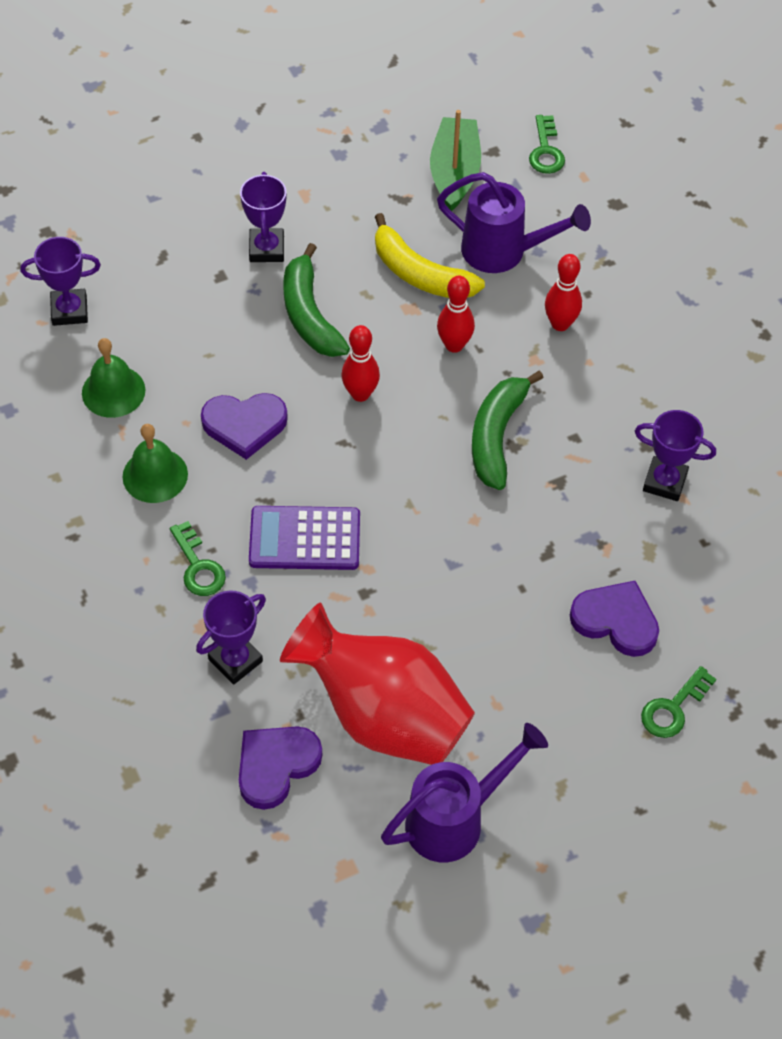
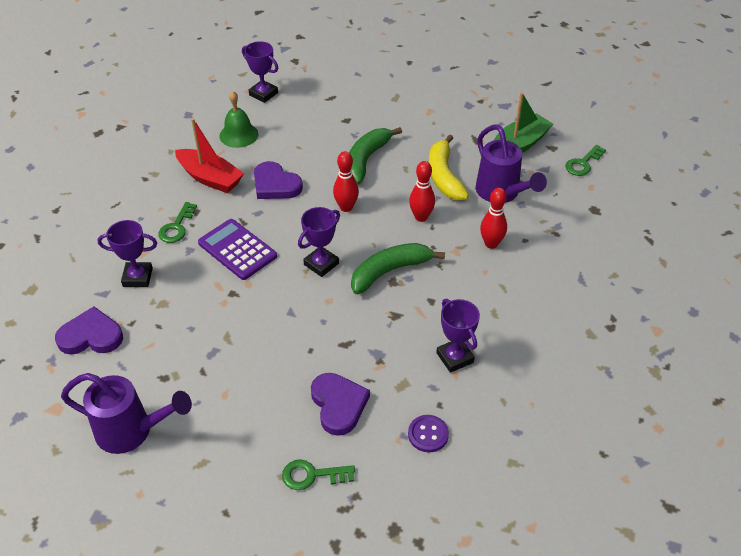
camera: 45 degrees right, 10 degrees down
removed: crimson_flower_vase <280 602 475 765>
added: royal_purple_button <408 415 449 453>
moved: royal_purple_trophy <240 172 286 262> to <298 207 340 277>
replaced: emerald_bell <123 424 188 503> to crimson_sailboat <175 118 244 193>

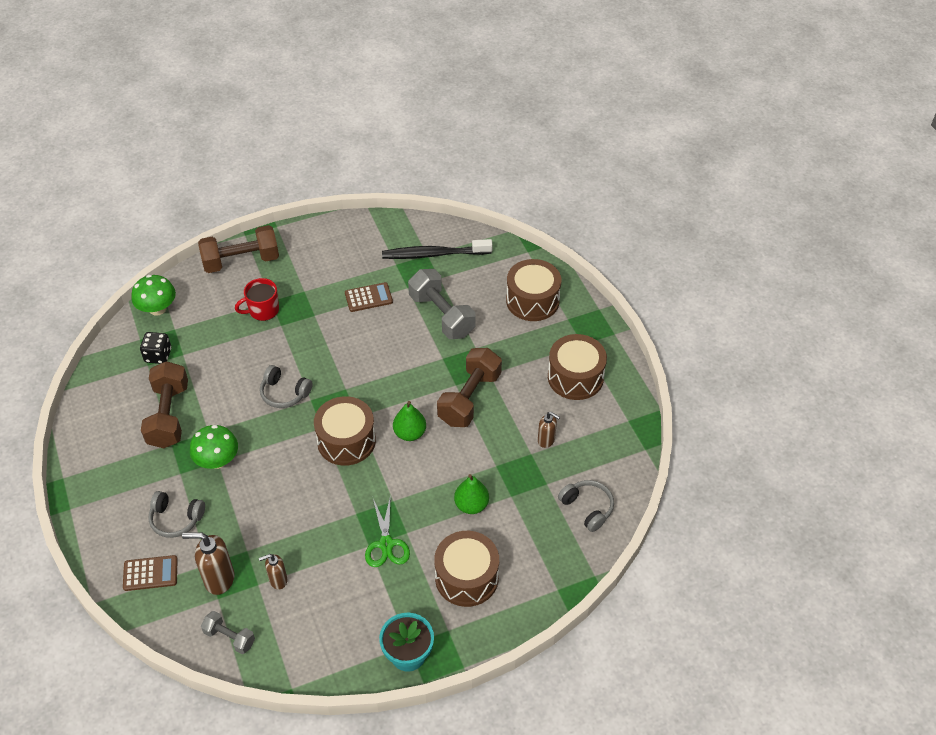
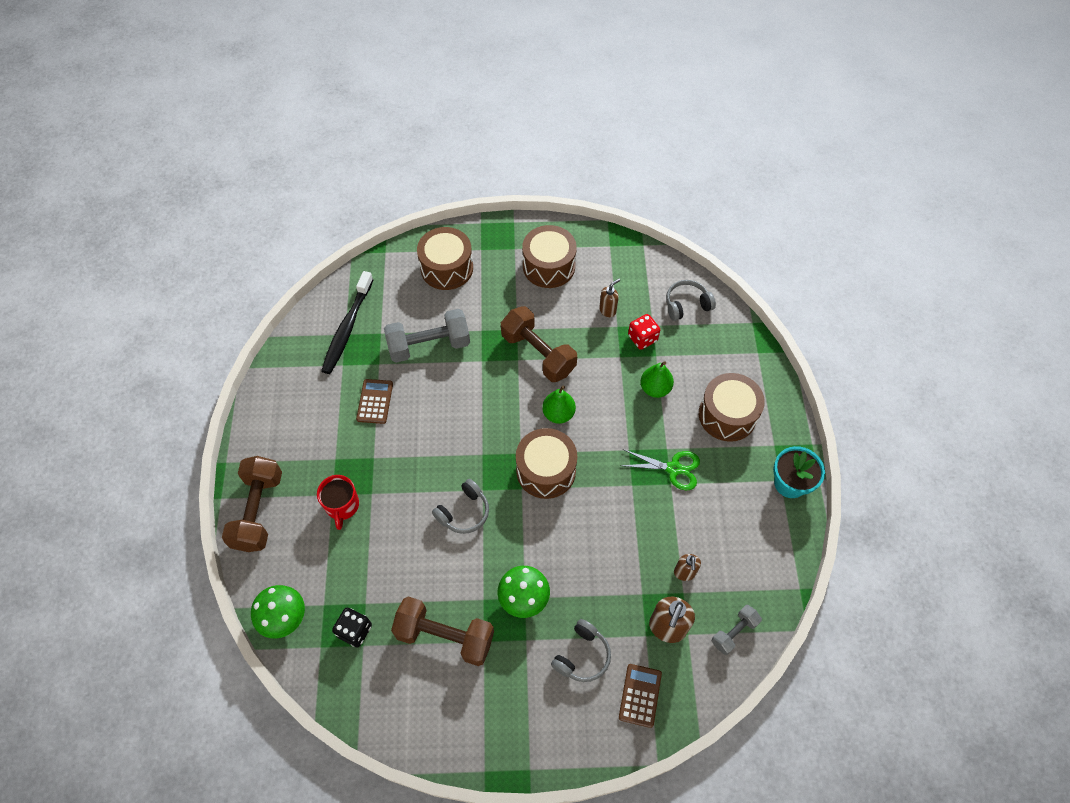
camera: 70 degrees left, 10 degrees up
added: crimson_die <628 314 660 350>

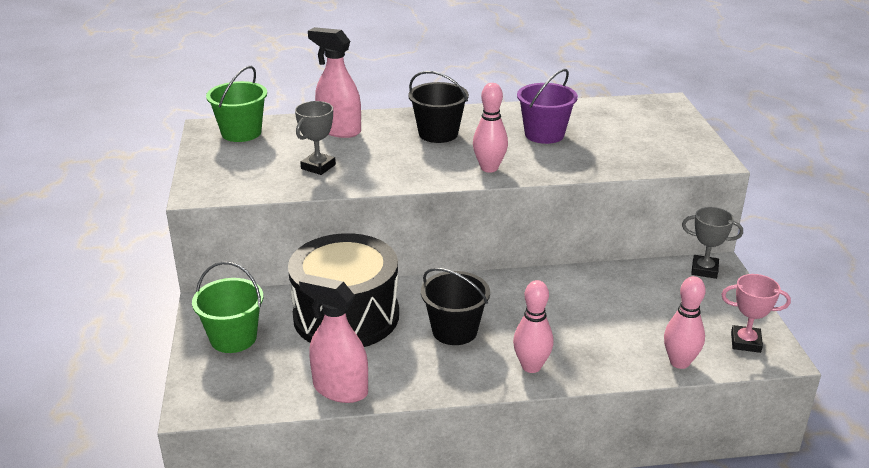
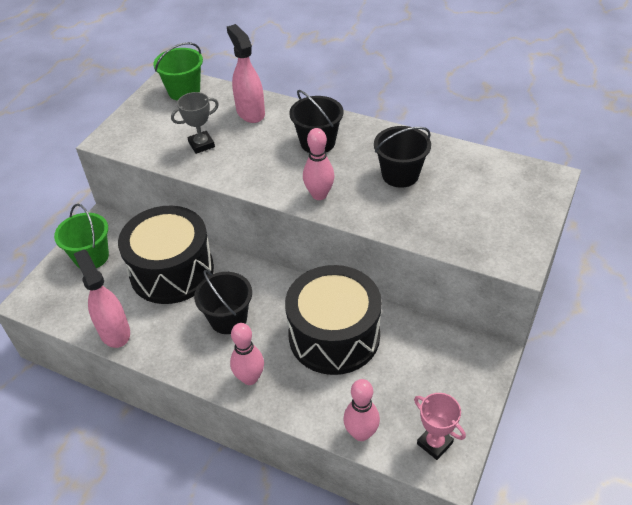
camera: 35 degrees right, 15 degrees up
removed: grey_trophy <682 207 743 279>
added: ebony_snare_drum <285 265 382 375>
recoloured: royal_purple_sand_bucket <517 69 578 144> to ebony_sand_bucket <374 126 431 188>

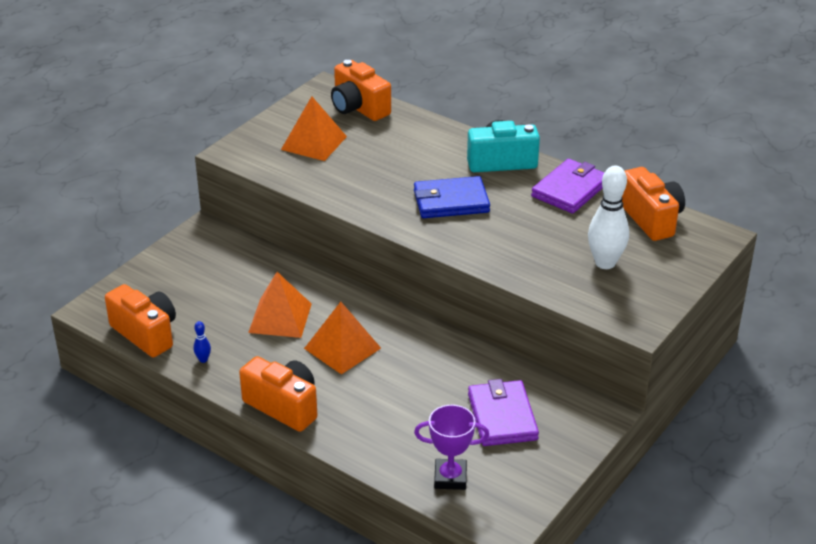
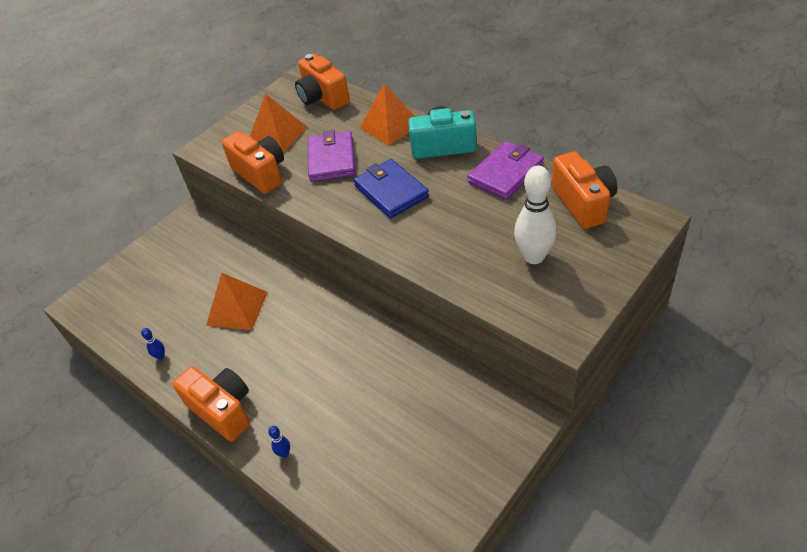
camera: 10 degrees right, 10 degrees up
removed: royal_purple_trophy <414 405 489 490>
added: blue_skittle <268 426 290 458>
moved: orange-coloured_compact_camera <105 284 176 357> to <222 131 284 194>; orange-coloured_pyramid <304 302 381 375> to <360 83 415 146>; royal_purple_wallet <468 379 539 446> to <308 130 355 182>
turned: blue_wallet <414 176 490 218> = <353 159 429 218> 60 degrees clockwise

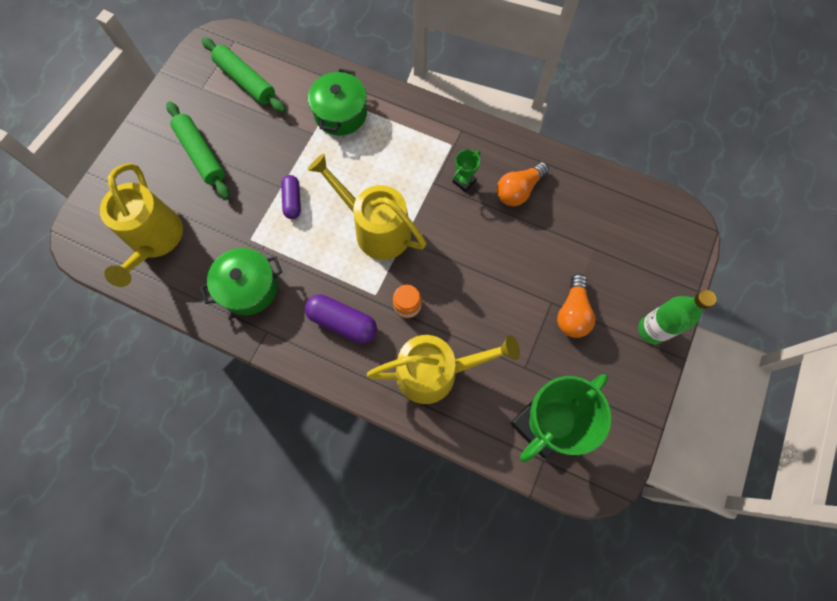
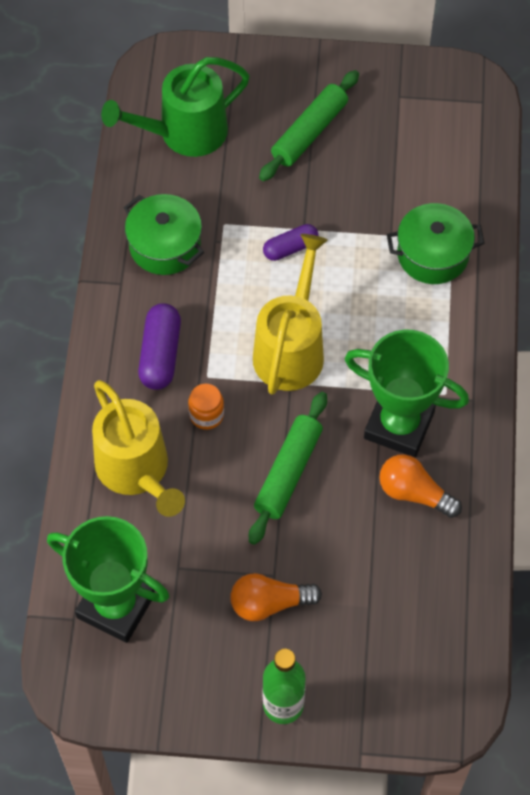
camera: 70 degrees right, 10 degrees down
moved: emerald_pastry_roller <202 38 286 113> to <249 392 327 545>
recoloured: yellow_watering_pot <100 163 183 287> to emerald_watering_pot <101 57 250 157>
resized: emerald_trophy <453 150 481 192> = <345 329 469 457> x2.39

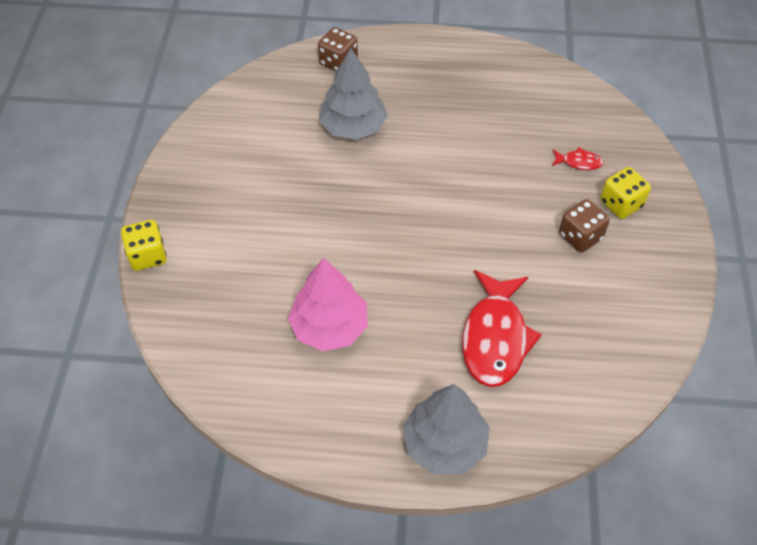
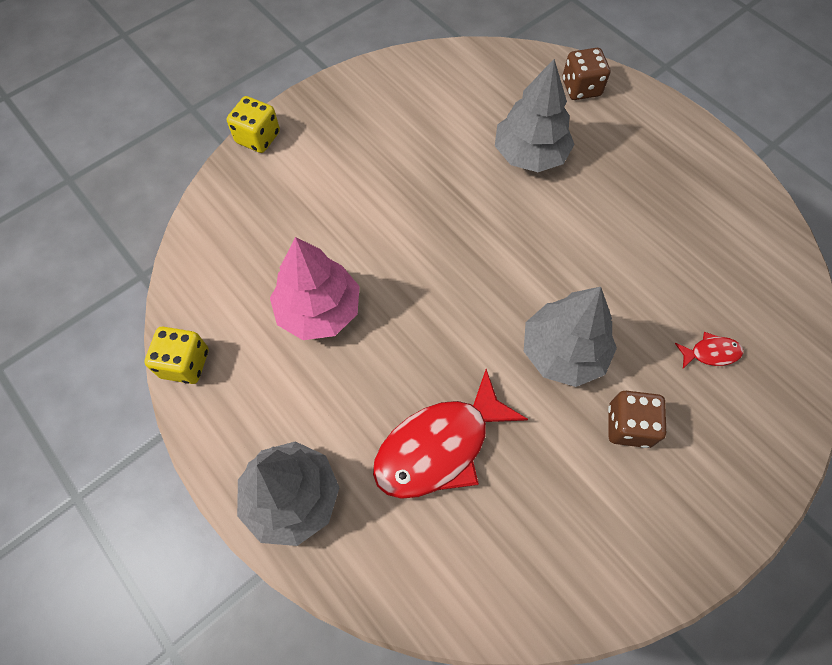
camera: 45 degrees right, 10 degrees up
added: grey_fir_tree <524 287 617 387>
moved: yellow_die <600 167 651 219> to <144 327 209 384>
turned: crimson_fish <552 147 603 170> = <675 332 743 368> 60 degrees counterclockwise

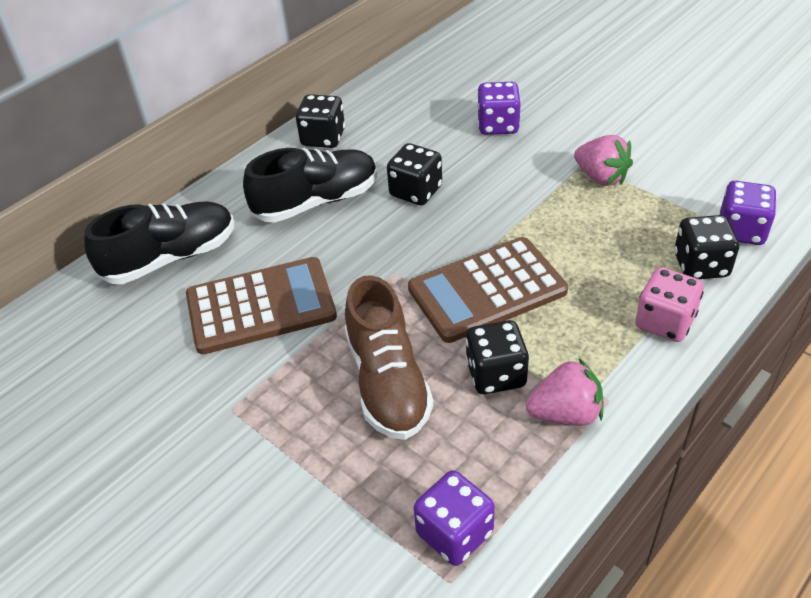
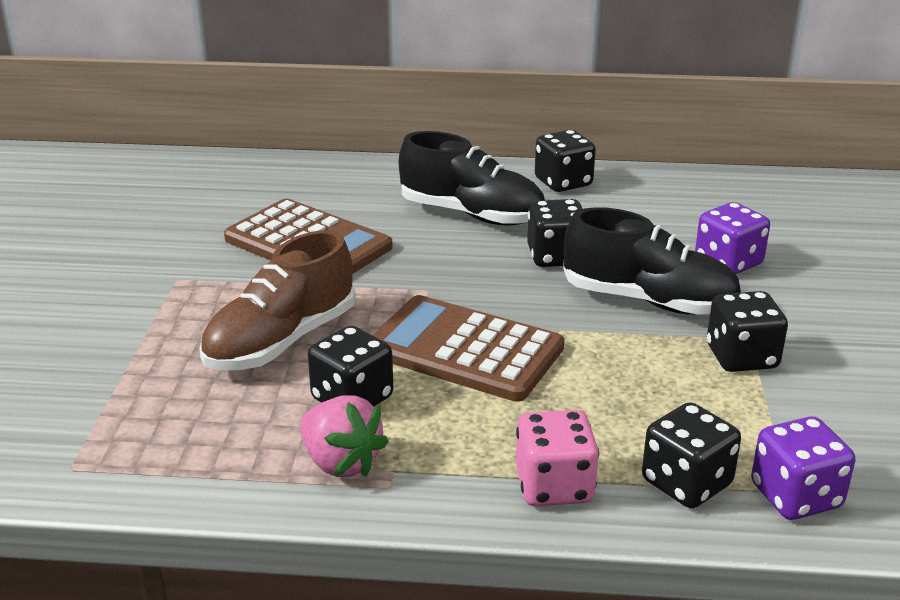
camera: 50 degrees right, 15 degrees down
removed: royal_purple_die <414 470 495 566>
moved: ebony_lace-up_shoe <84 201 234 284> to <563 207 741 315>
replaced: pink_berry <574 135 633 186> to ebony_die <707 291 788 372>

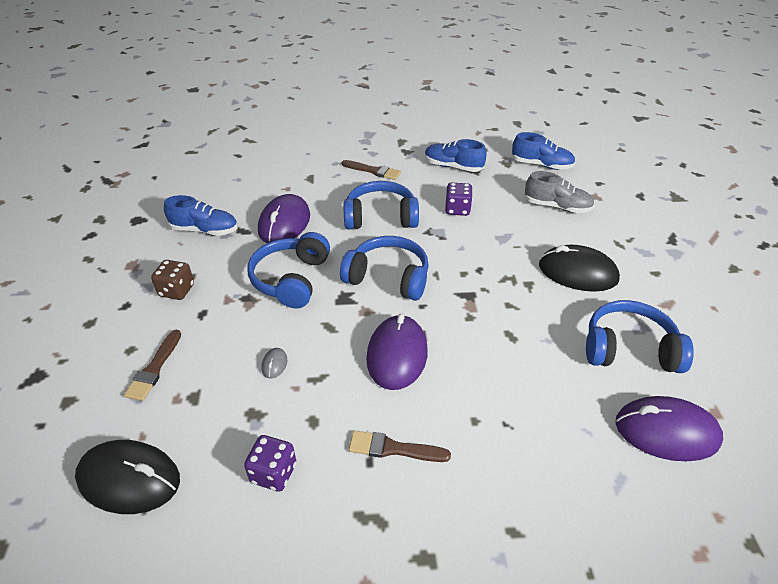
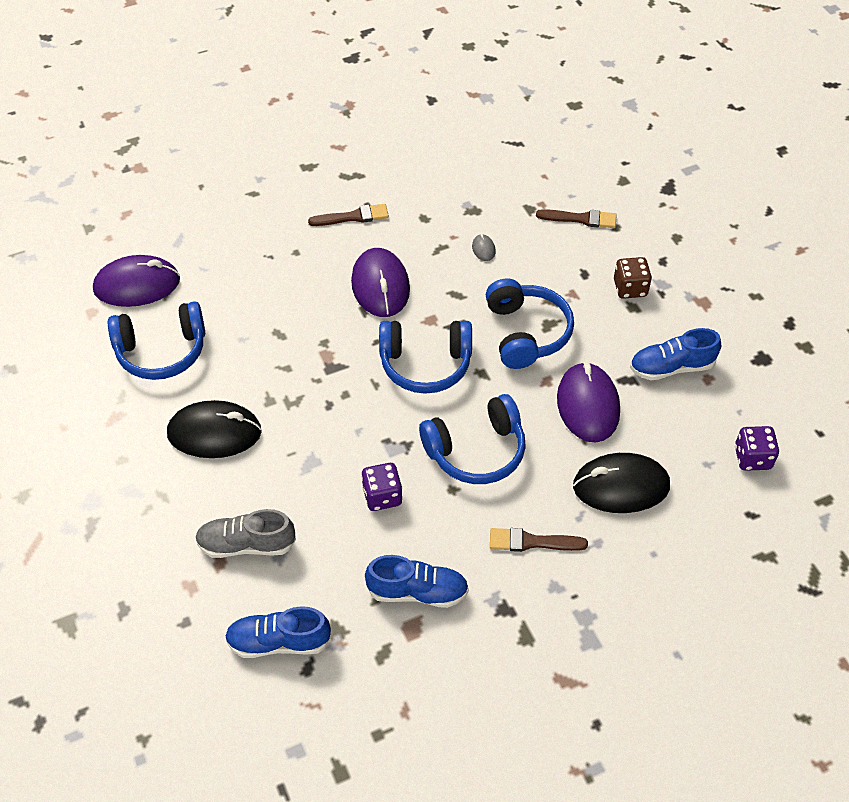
camera: 160 degrees right, 10 degrees up
moved: ebony_mouse <75 440 180 514> to <573 453 670 513>; royal_purple_die <244 435 296 492> to <735 426 779 471>
turned: russet_paintbrush <124 330 181 401> = <536 209 616 228> 105 degrees clockwise

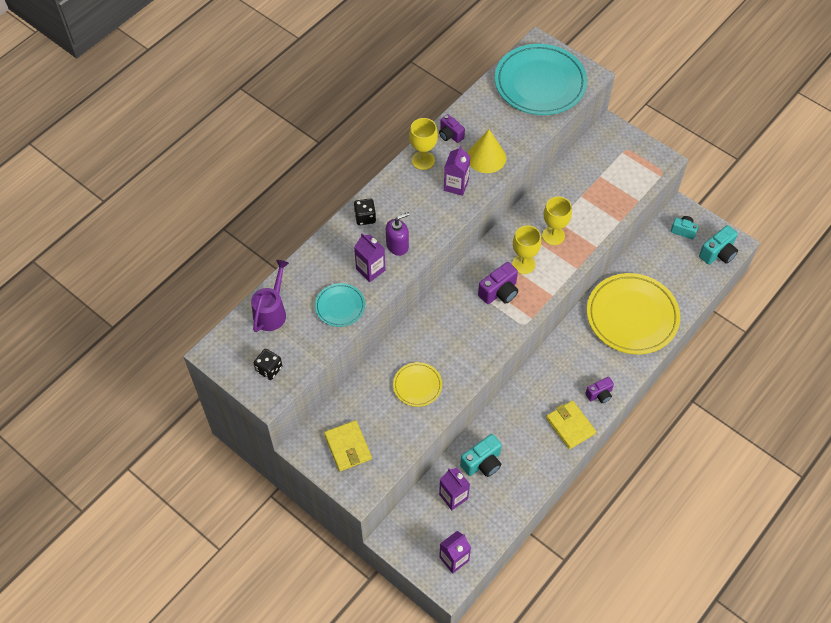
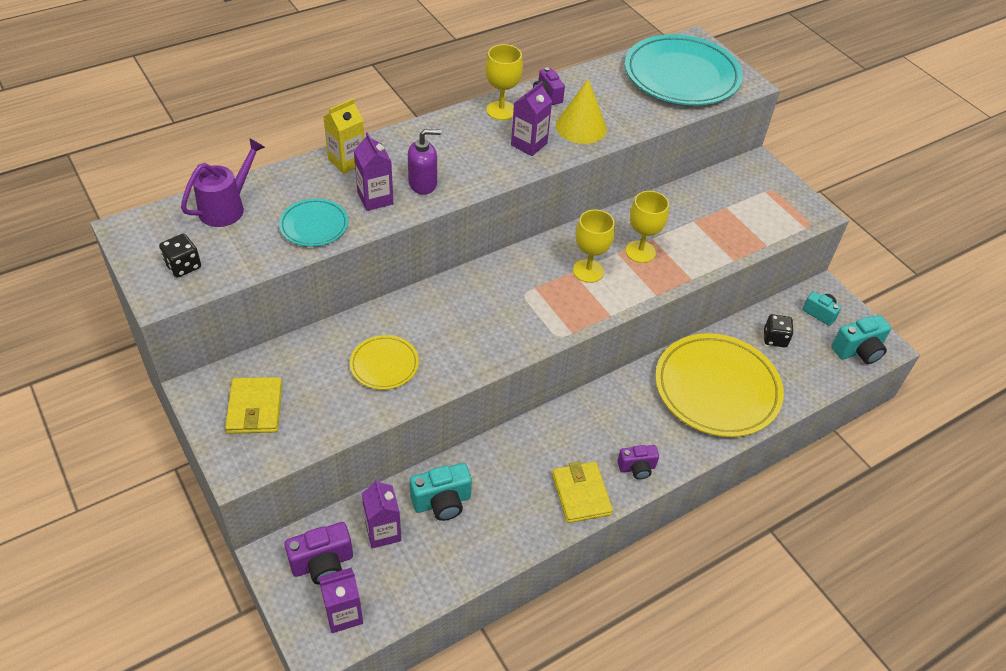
camera: 15 degrees right, 10 degrees down
added: yellow_milk_carton <323 98 364 174>
moved: ebony_die <354 199 376 225> to <764 314 793 347>; royal_purple_compact_camera <478 262 518 304> to <284 522 353 585>

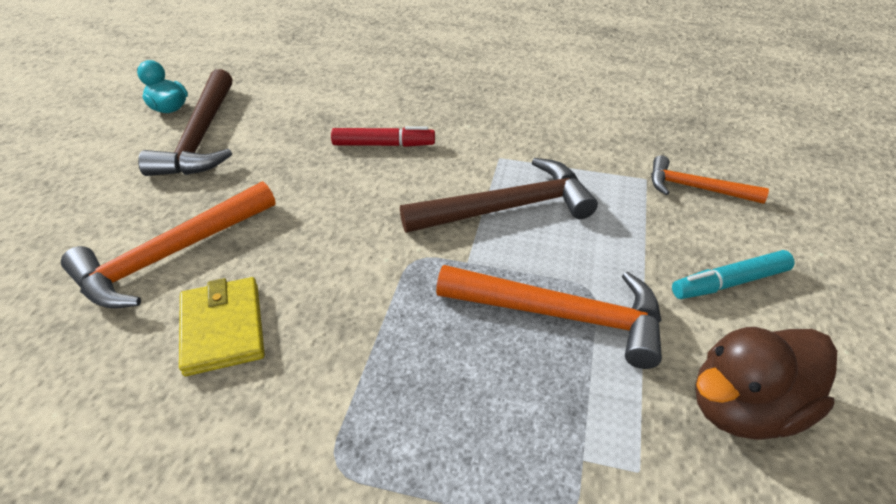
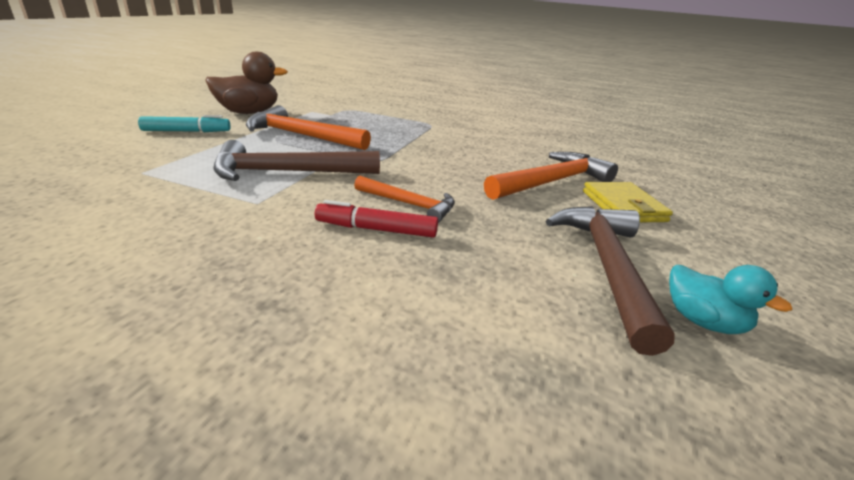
camera: 175 degrees left, 15 degrees down
moved: yellow_wallet <179 277 265 376> to <583 182 673 222>; orange-coloured_carpenter's_hammer <651 155 769 204> to <354 176 455 223>

